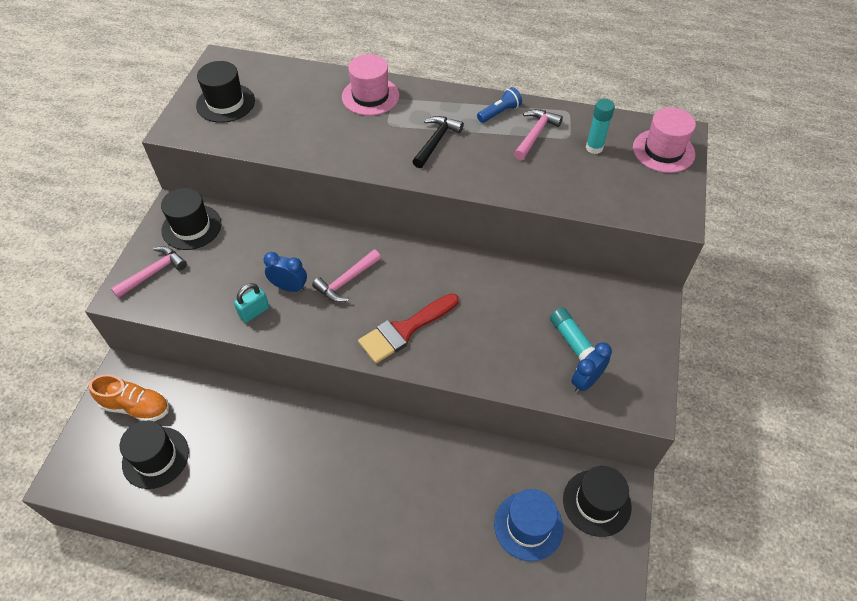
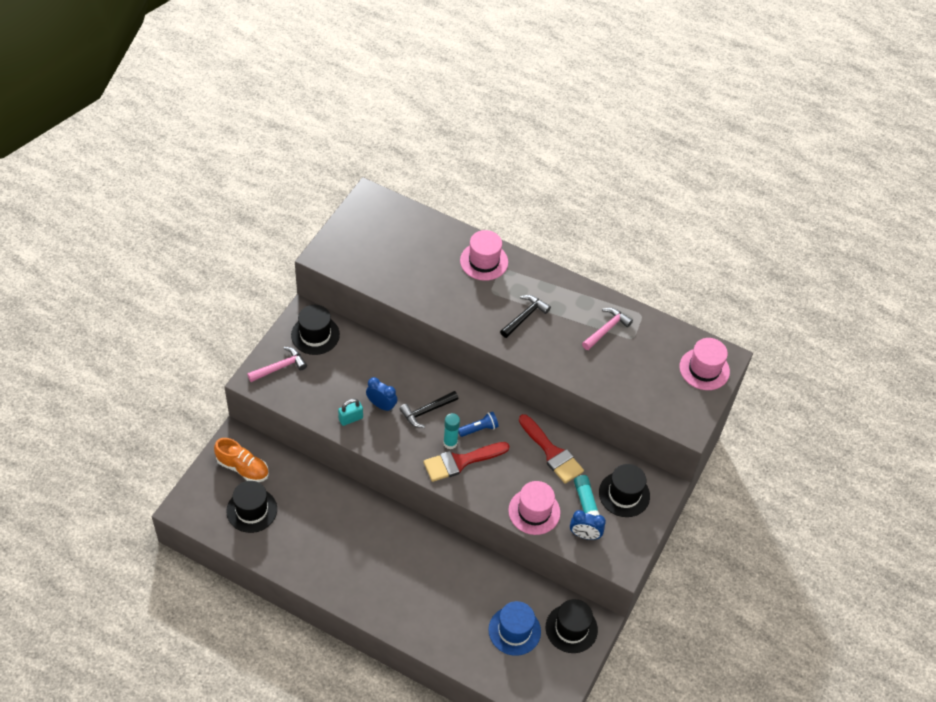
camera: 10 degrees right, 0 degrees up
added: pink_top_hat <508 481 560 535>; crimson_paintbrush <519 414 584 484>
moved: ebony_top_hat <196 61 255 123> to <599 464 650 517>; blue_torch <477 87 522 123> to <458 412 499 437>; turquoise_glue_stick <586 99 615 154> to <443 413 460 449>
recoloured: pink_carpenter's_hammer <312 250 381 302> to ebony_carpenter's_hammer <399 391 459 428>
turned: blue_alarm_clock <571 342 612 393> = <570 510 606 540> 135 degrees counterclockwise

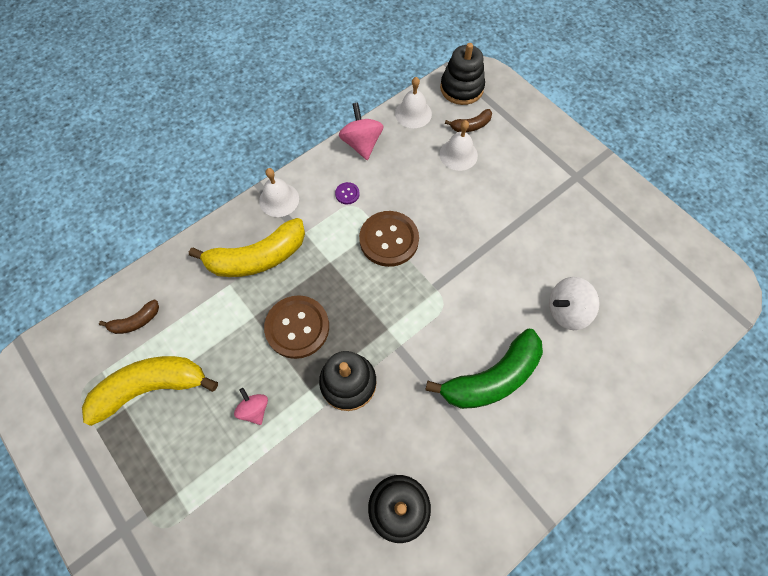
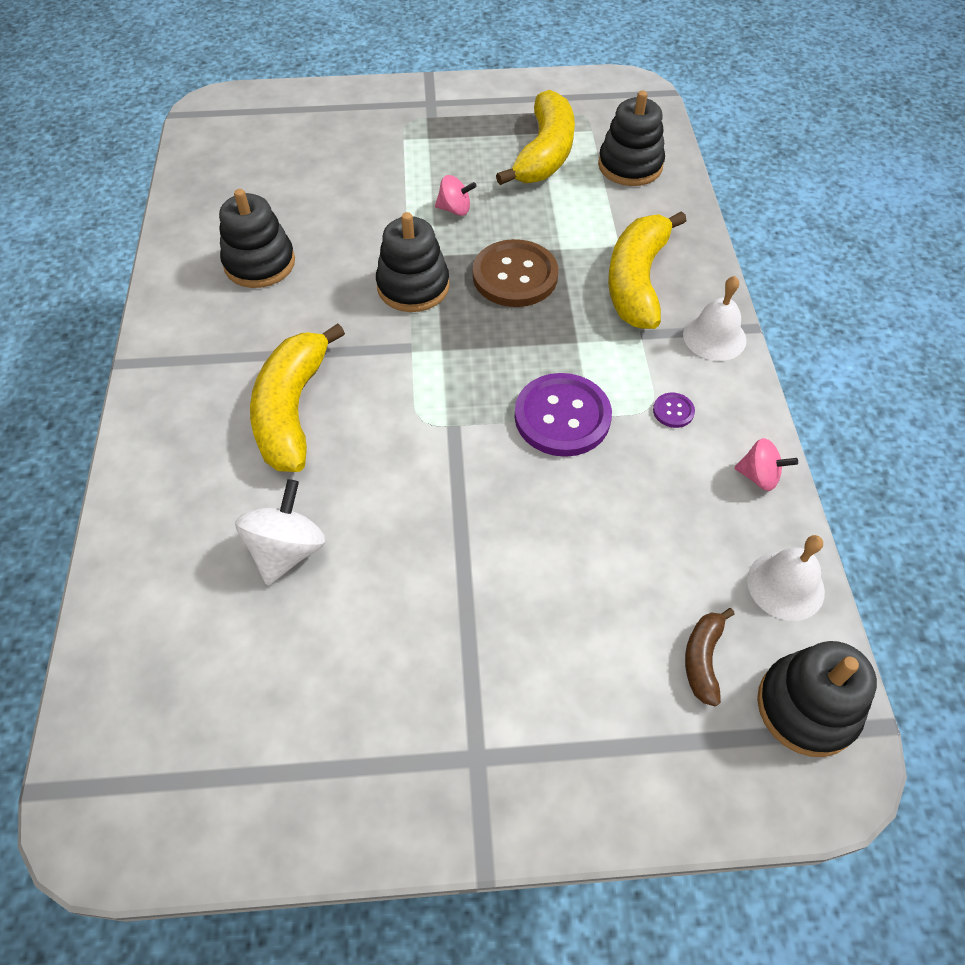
camera: 125 degrees right, 10 degrees down
removed: snow-white_bell <439 120 478 171>
replaced: russet_toy_banana <99 300 159 334> to ebony_stacking_toy <598 90 665 186>
recoloured: russet_button <359 211 419 267> to royal_purple_button <515 373 612 457>; emerald_toy_banana <425 329 543 409> to yellow_toy_banana <250 323 345 472>
resized: pink_spinning_top <339 103 383 160> = <734 438 798 491> x0.63

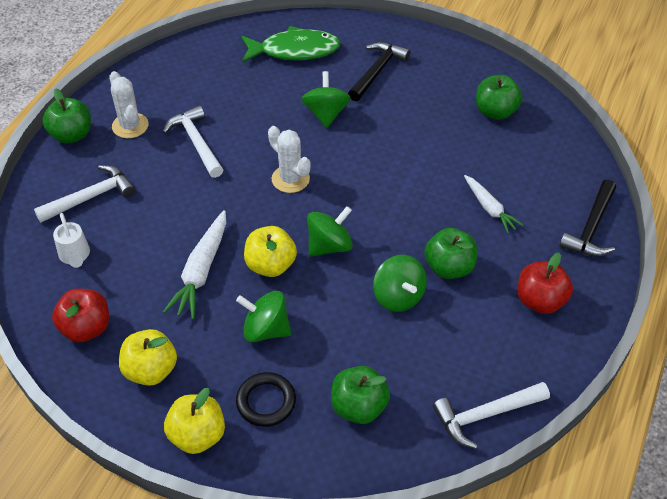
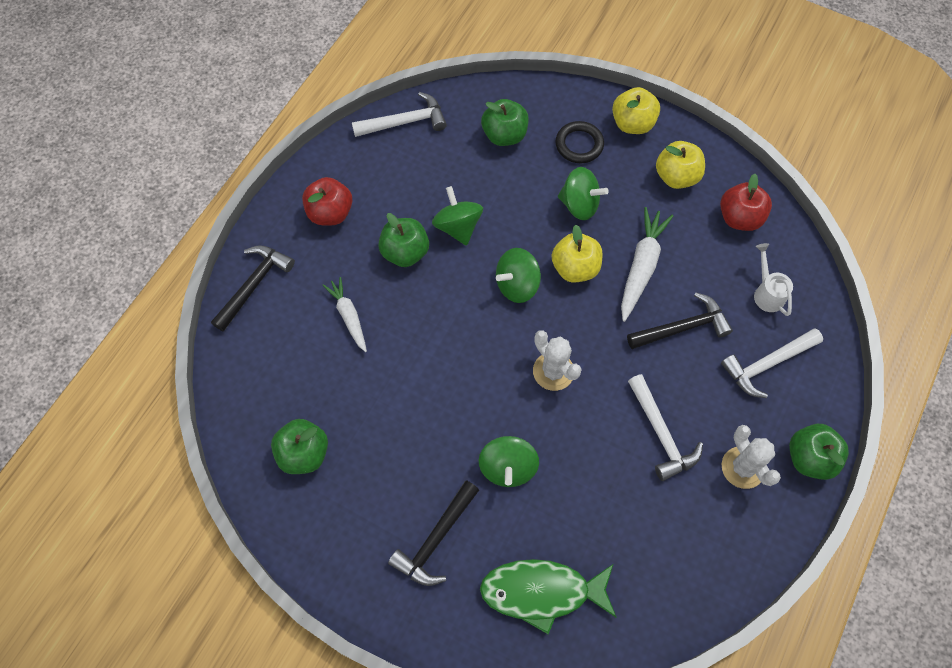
camera: 175 degrees left, 15 degrees up
added: ebony_carpenter's_hammer <627 292 733 349>

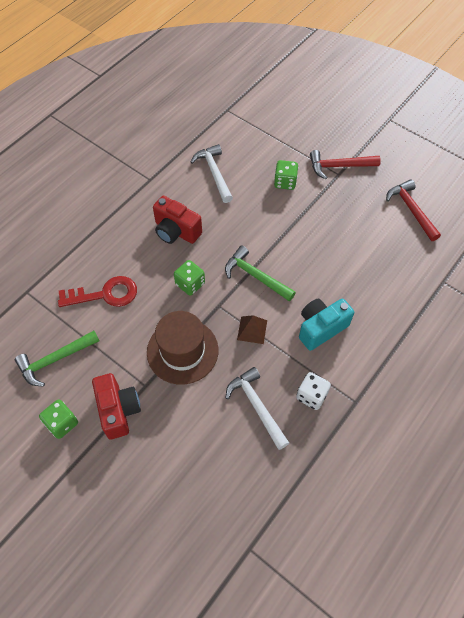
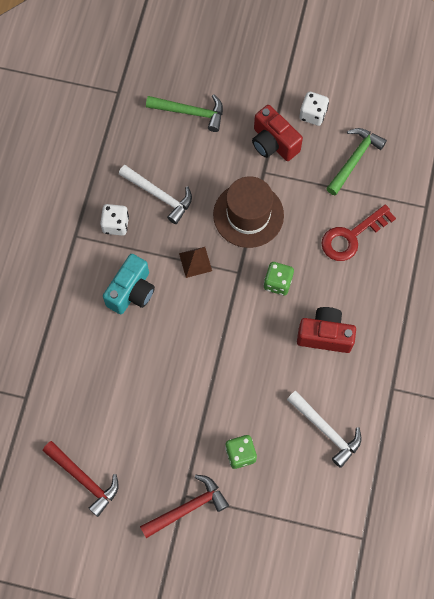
camera: 155 degrees right, 10 degrees up
moved: emerald_carpenter's_hammer <225 245 296 301> to <146 94 223 132>
recoloured: emerald_die <39 399 78 439> to snow-white_die <299 92 329 126>

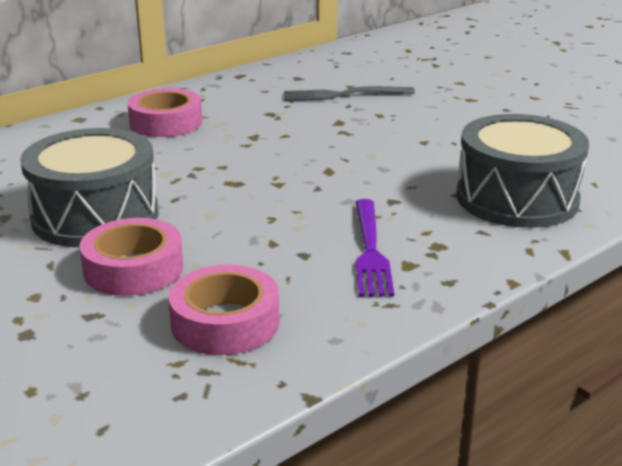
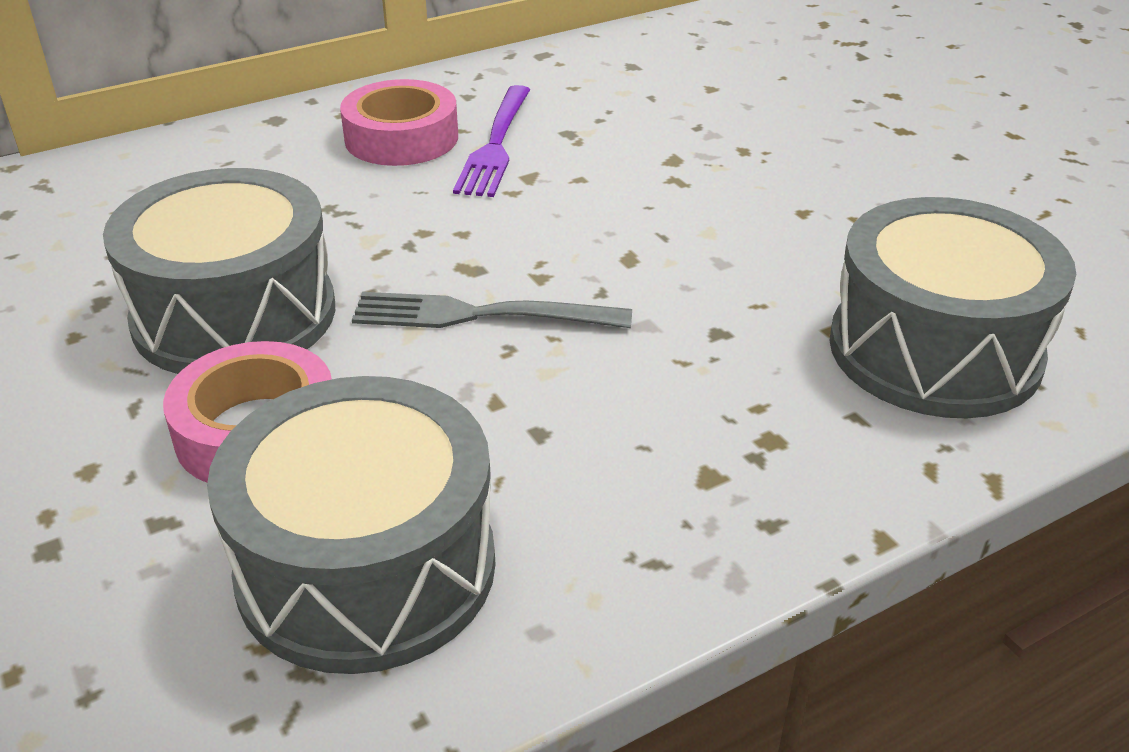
camera: 10 degrees right, 10 degrees up
moved: grey_table_fork <284 86 415 101> to <352 292 632 328>; royal_purple_table_fork <356 199 394 297> to <453 85 530 197>
replaced: pink_roll_of_tape <168 265 279 355> to grey_snare_drum <207 376 496 674>

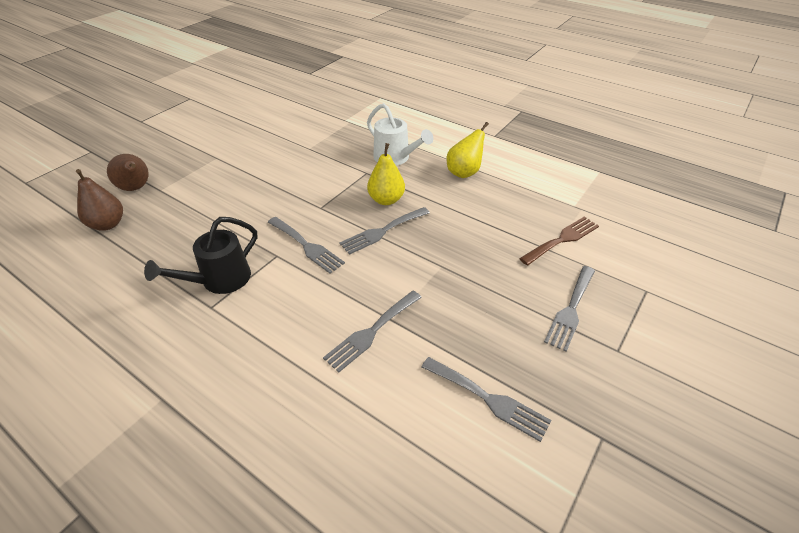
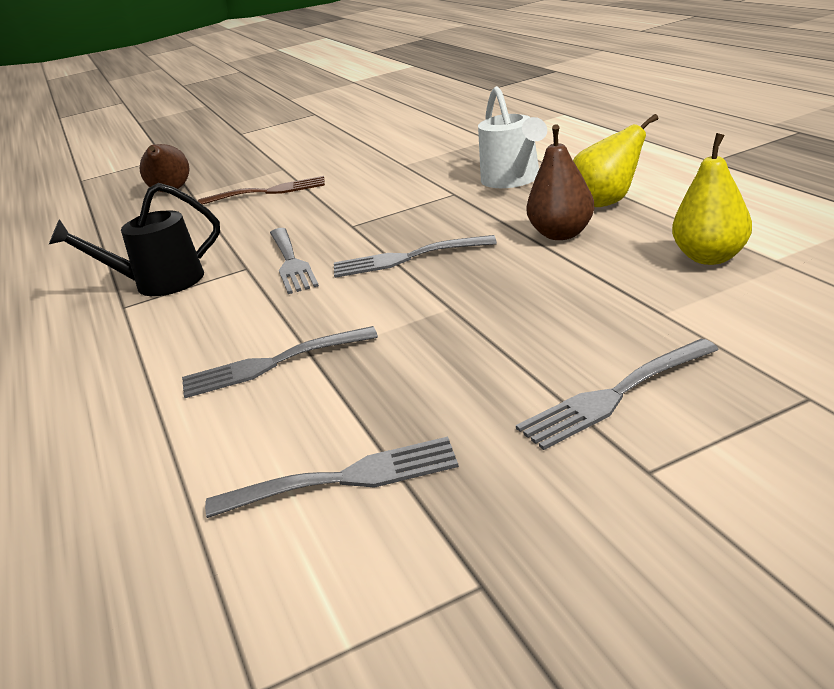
camera: 35 degrees right, 15 degrees down
moved: russet_toy_pear <76 169 123 231> to <526 125 594 240>; yellow_toy_pear <367 143 405 205> to <672 133 752 265>; russet_table_fork <519 217 599 266> to <198 176 325 205>
turned: grey_table_fork <422 357 551 442> = <205 437 459 518> 75 degrees counterclockwise

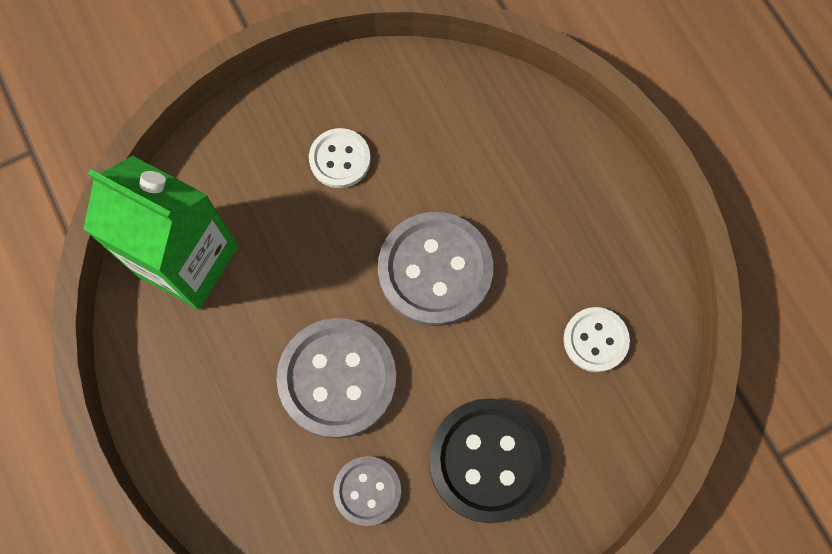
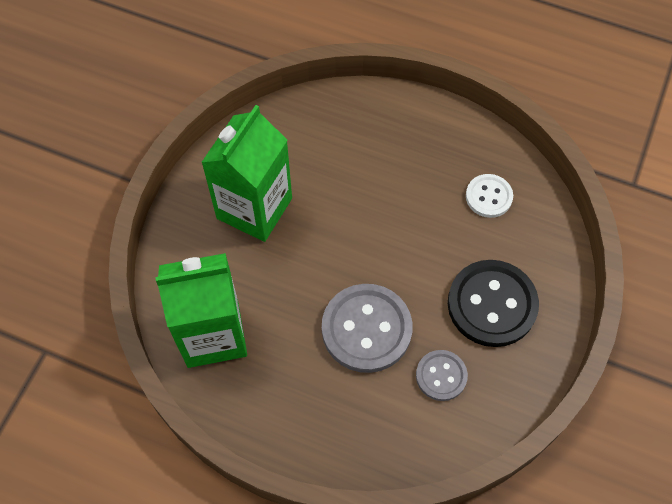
camera: 40 degrees left, 10 degrees down
removed: grey_button <378 212 493 326>
replaced: snow-white_button <309 128 371 188> to emerald_milk_carton <201 105 292 242>

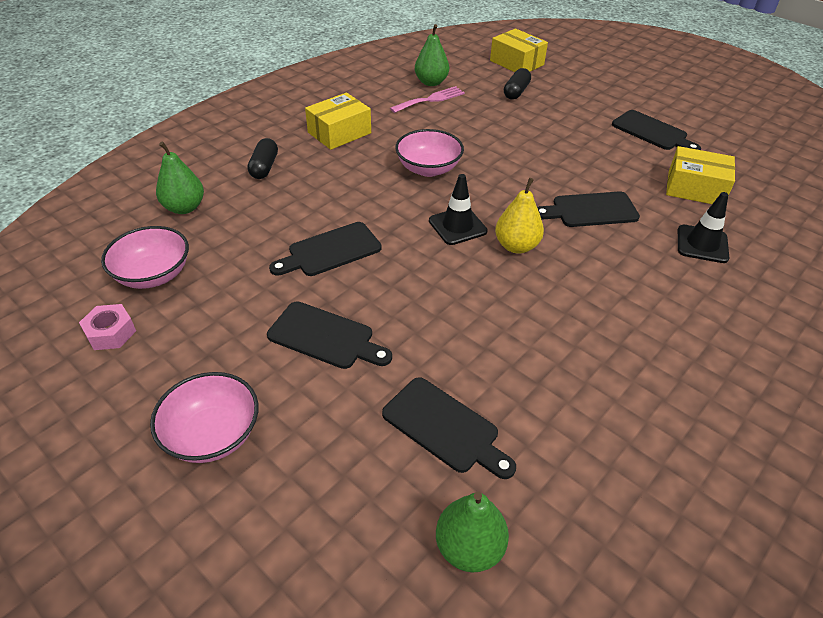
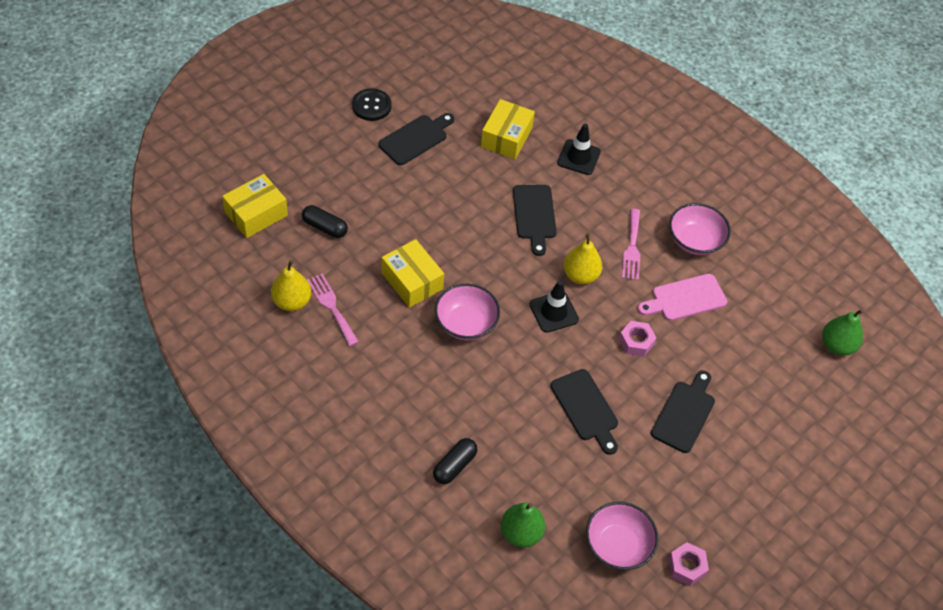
camera: 90 degrees left, 10 degrees up
removed: ebony_chopping_board <382 377 516 479>
added: ebony_button <352 89 392 121>; pink_hexagon_nut <619 321 656 357>; pink_table_fork <622 209 640 280>; pink_chopping_board <638 274 727 321>
moved: pink_bowl <150 372 259 463> to <669 203 731 255>; yellow_box <305 93 371 150> to <382 239 444 308>
recoloured: emerald_toy_pear <415 24 449 86> to yellow_toy_pear <271 260 311 311>
turned: ebony_pill_shape <247 138 278 179> = <433 438 478 484> 60 degrees counterclockwise

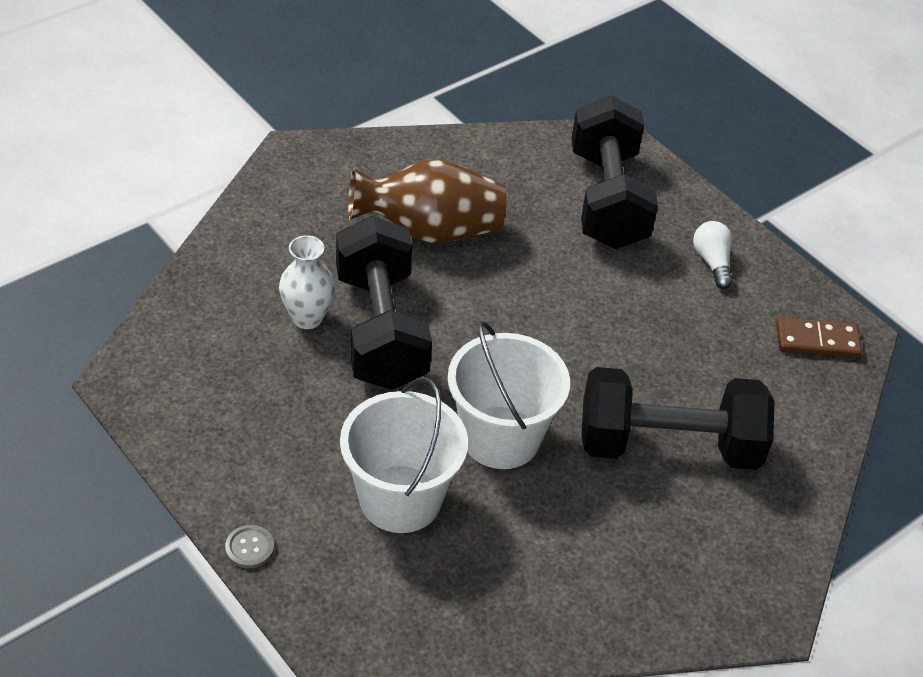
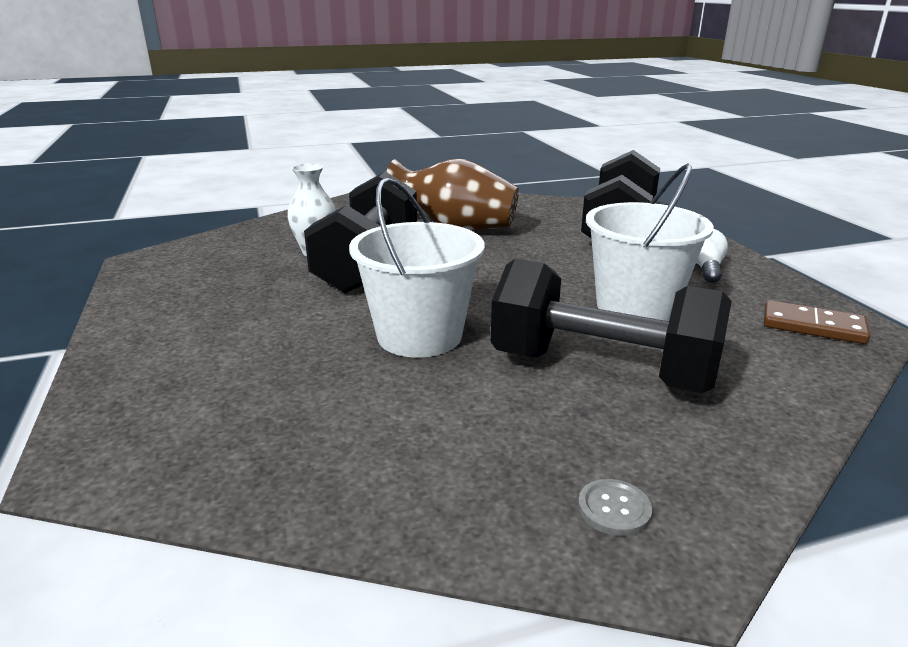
camera: 25 degrees right, 20 degrees down
moved: grey_button <225 525 274 568> to <578 479 652 536>; snow-white_sand_bucket <340 377 468 533> to <586 163 714 321>

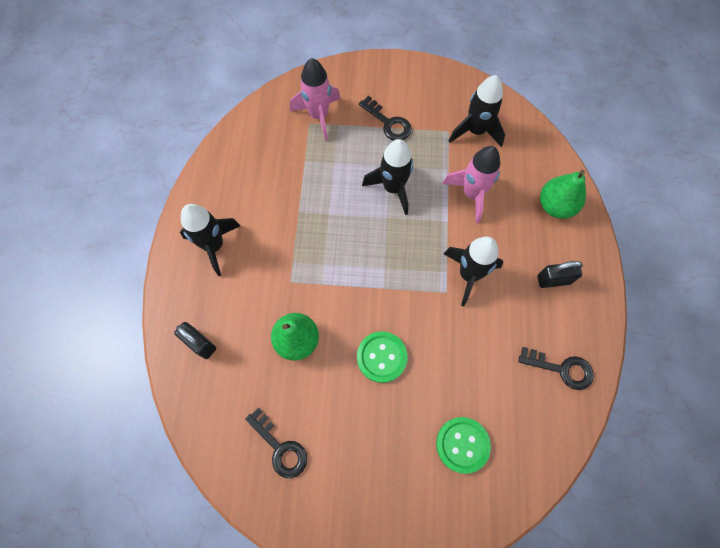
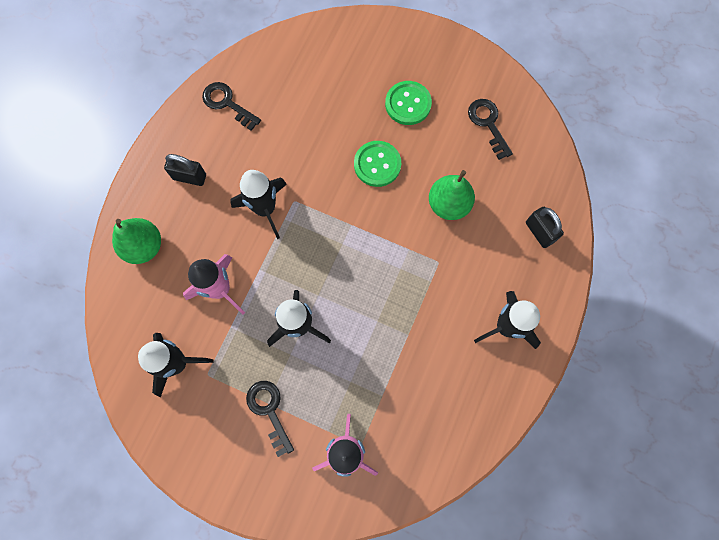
camera: 160 degrees left, 5 degrees up
moved: emerald_button <436 417 491 474> to <385 81 432 125>

